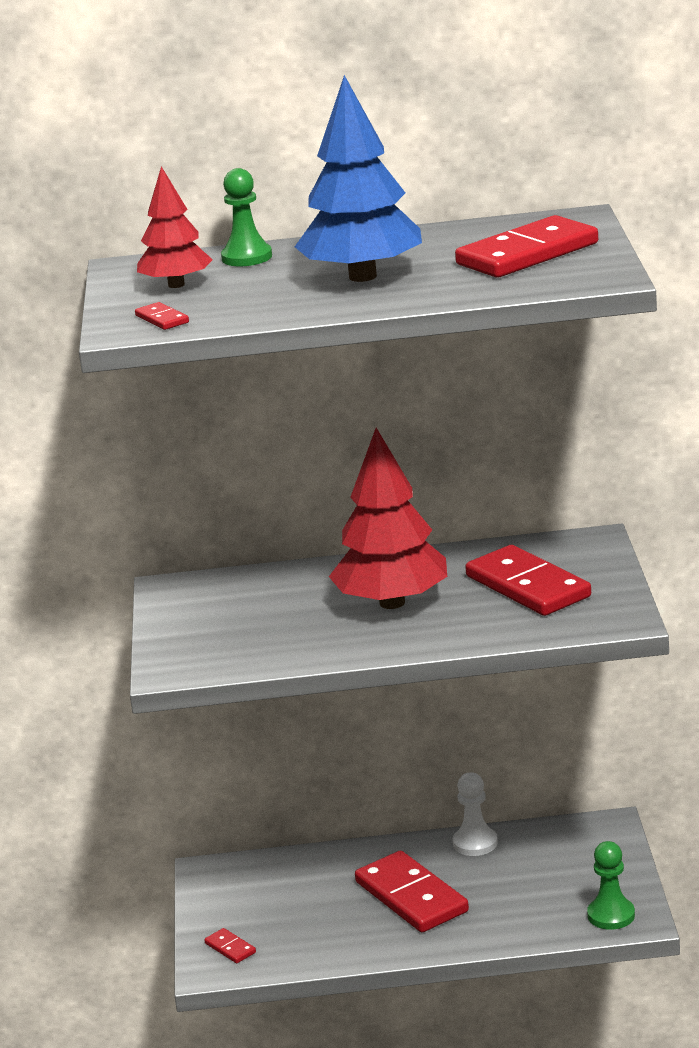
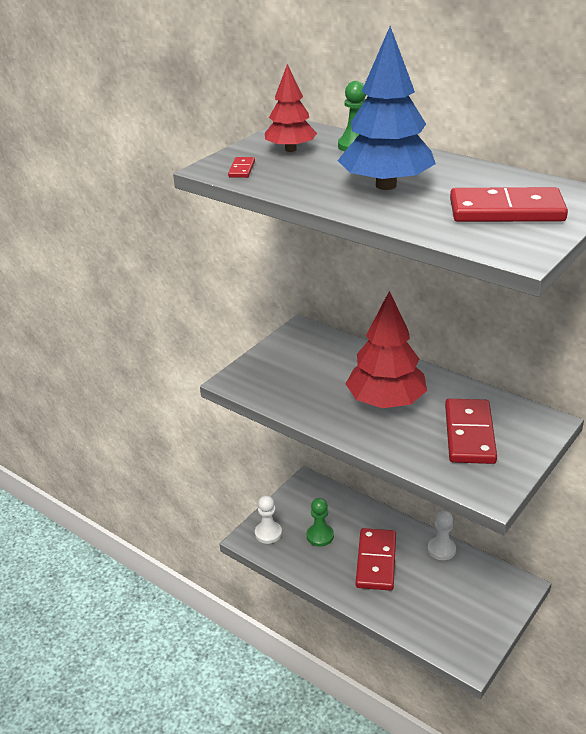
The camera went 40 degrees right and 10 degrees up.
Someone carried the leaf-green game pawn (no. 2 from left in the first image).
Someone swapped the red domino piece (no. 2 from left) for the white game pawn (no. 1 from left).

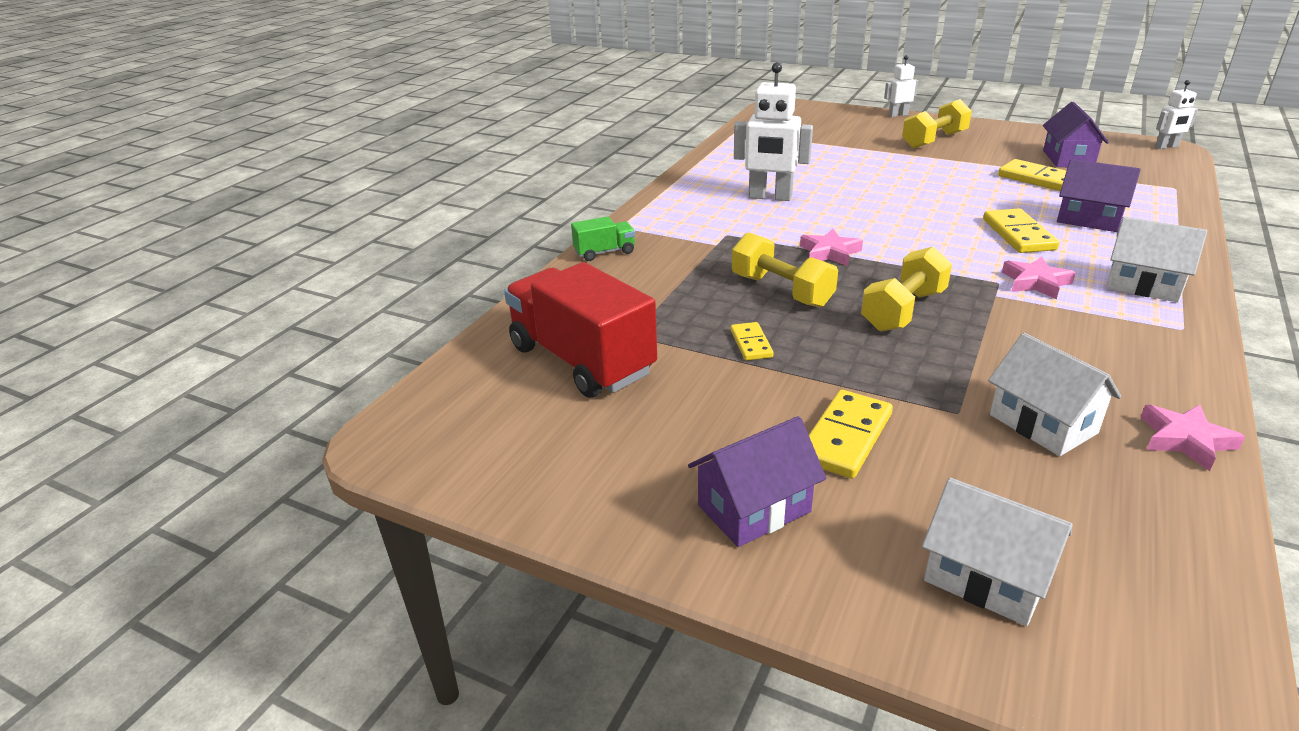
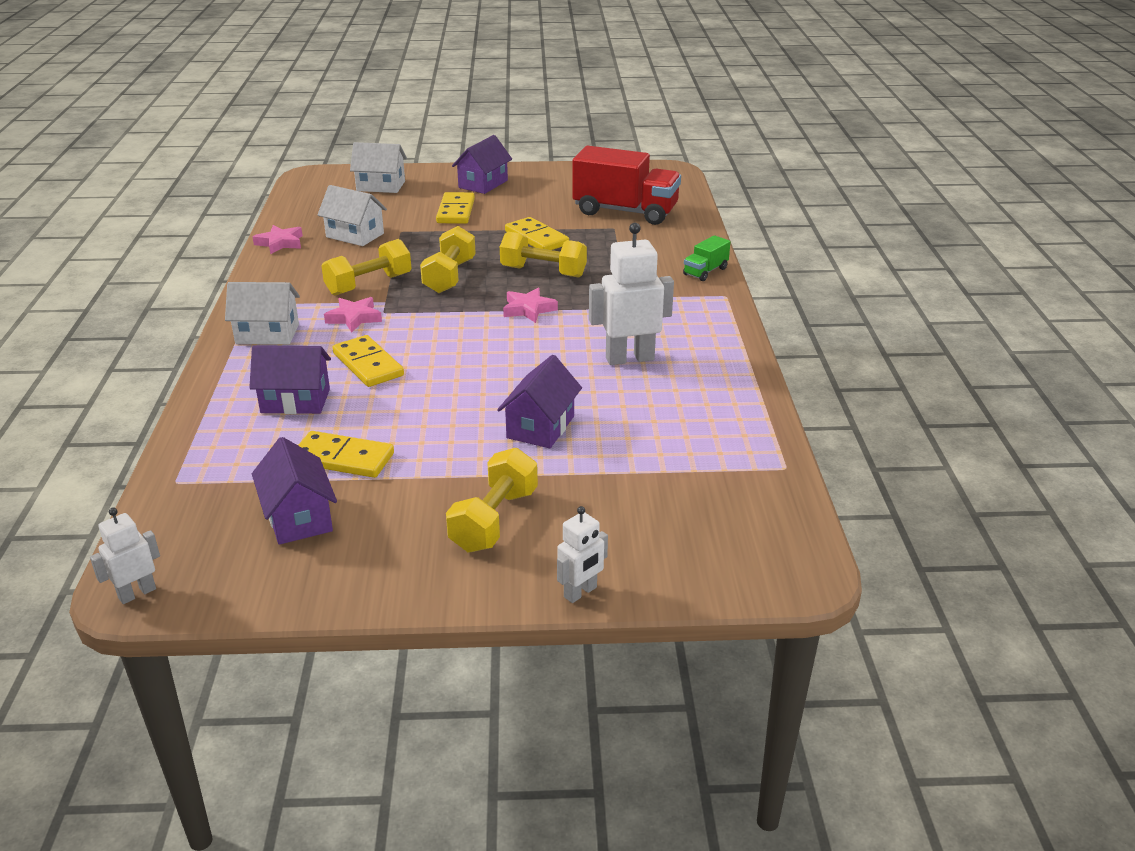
The camera went 150 degrees right and 0 degrees up.
Someone put down the bright yellow free weight (no. 1 from left).
Someone put down the violet toy house (no. 4 from left).
Someone scaled the bright yellow domino piece (no. 1 from left in the first image) by 1.69.

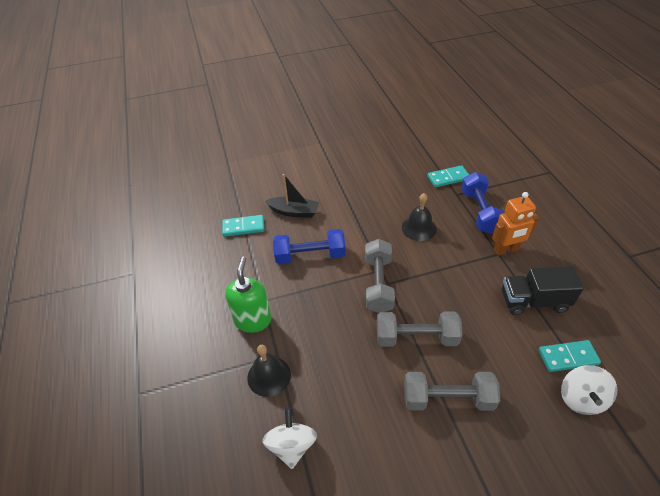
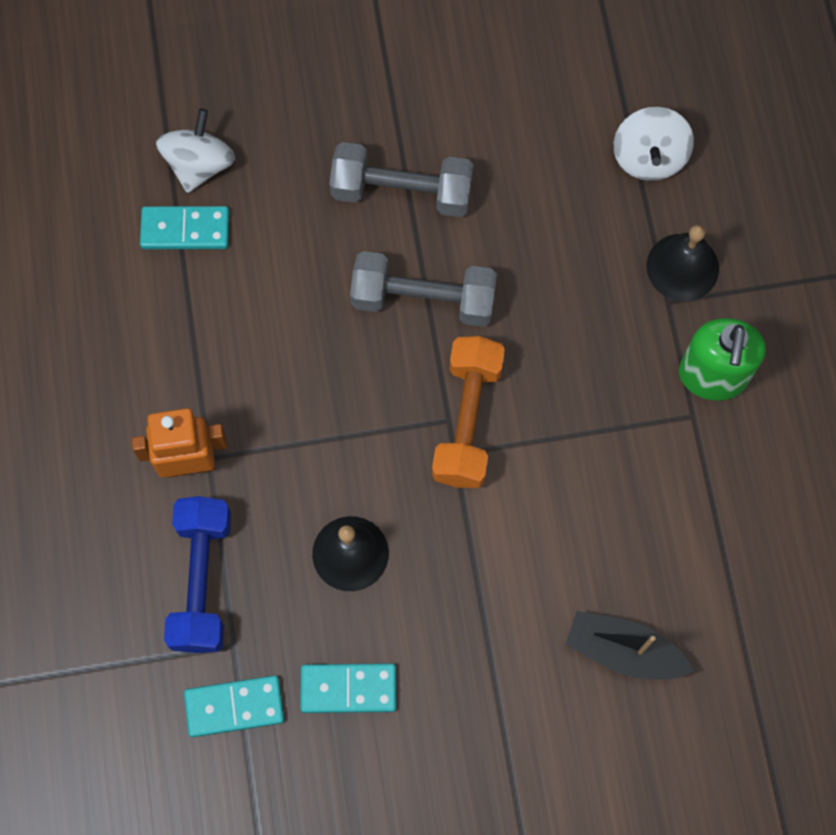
The camera went 175 degrees left and 25 degrees up.
Someone took away the blue free weight (no. 1 from left).
Someone took away the jet-black truck.
Someone carried the turquoise domino piece (no. 1 from left in the first image).
Someone repainted the grey free weight (no. 1 from left), which became the orange free weight.

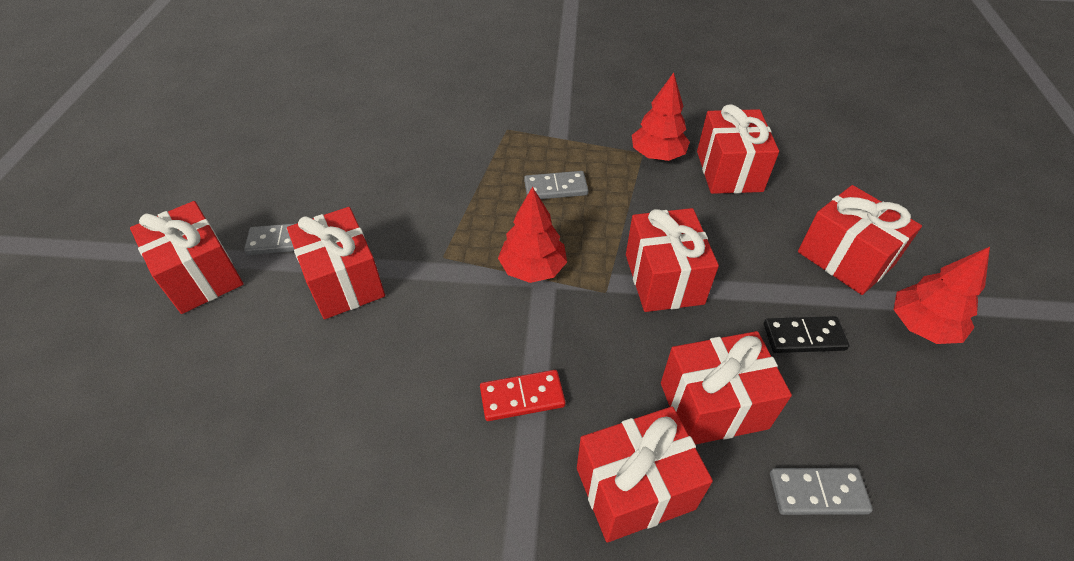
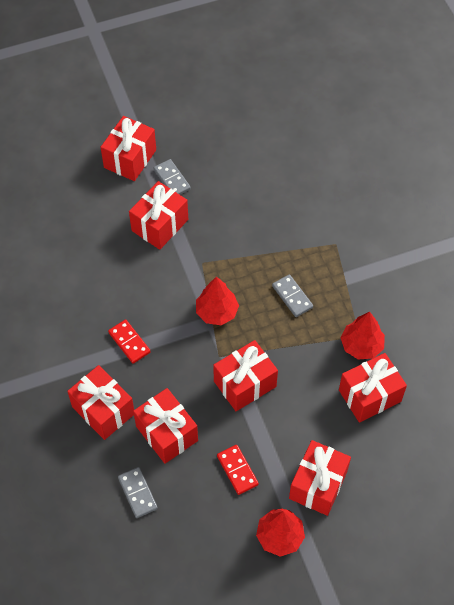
The camera went 65 degrees right and 10 degrees up.
Someone repainted the jet-black domino piece, which became the red domino piece (no. 2 from left).

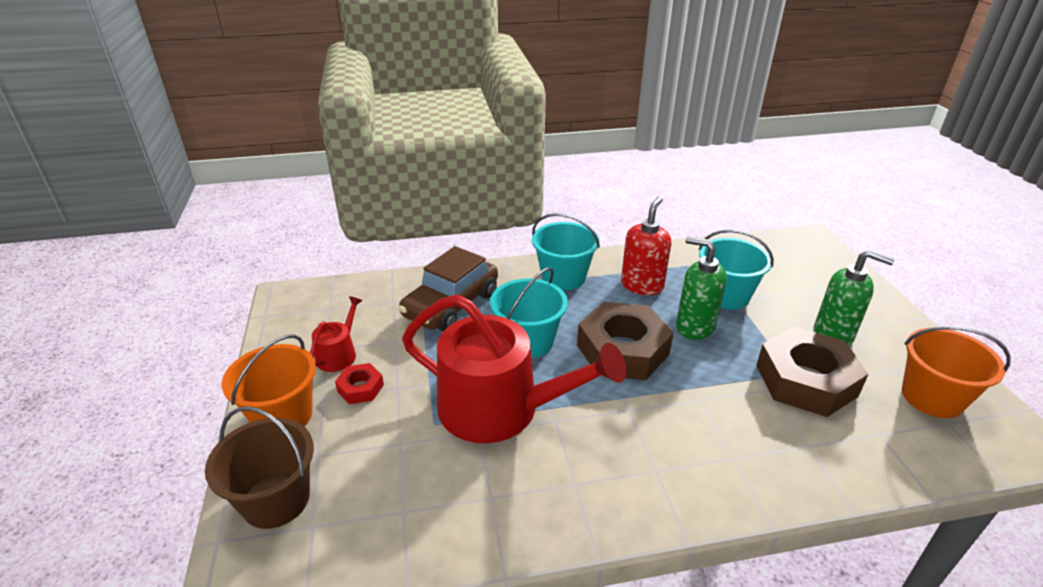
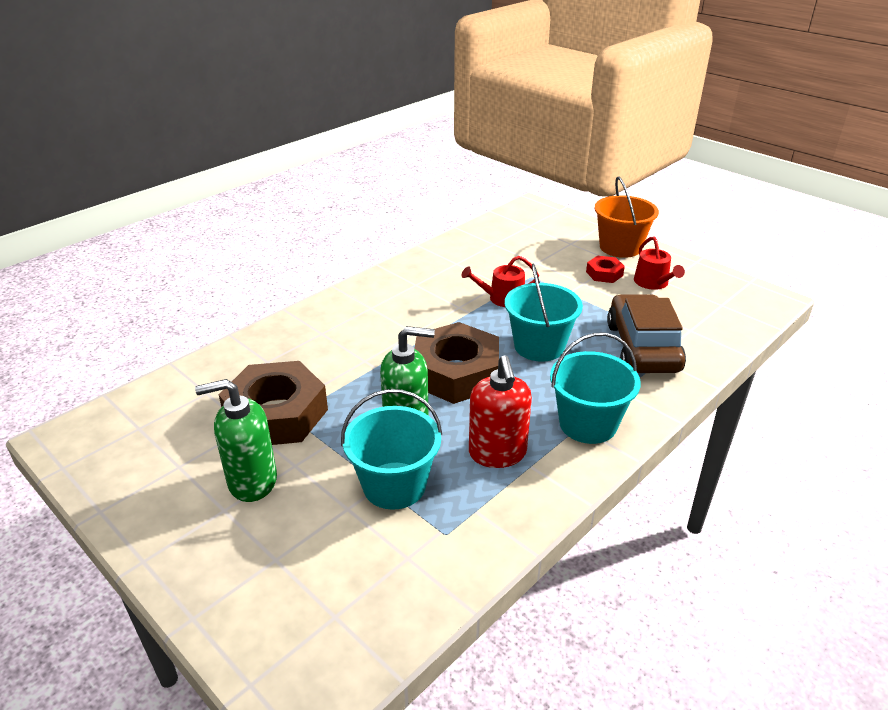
The camera went 145 degrees right and 0 degrees up.
Someone took away the russet bucket.
Someone took away the orange bucket (no. 2 from left).
Someone scaled the red sprinkling can (no. 2 from left in the first image) by 0.44.

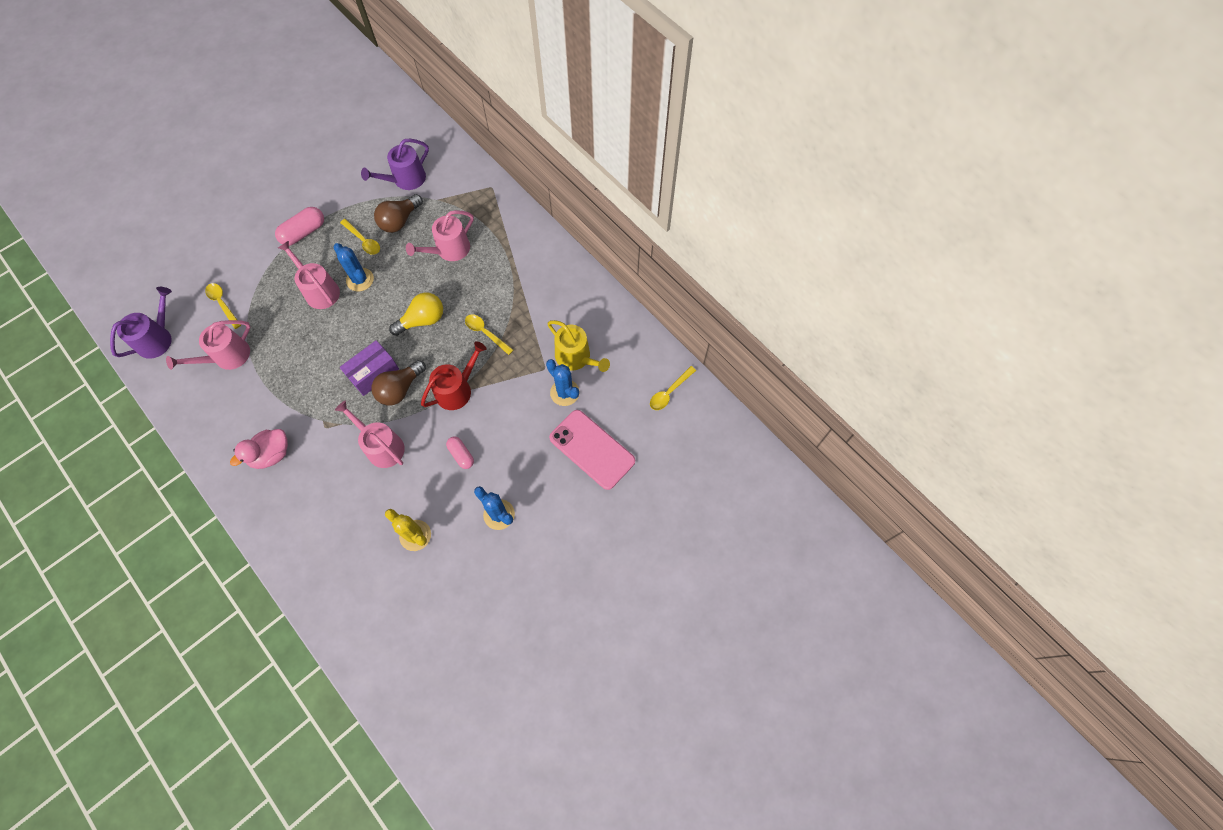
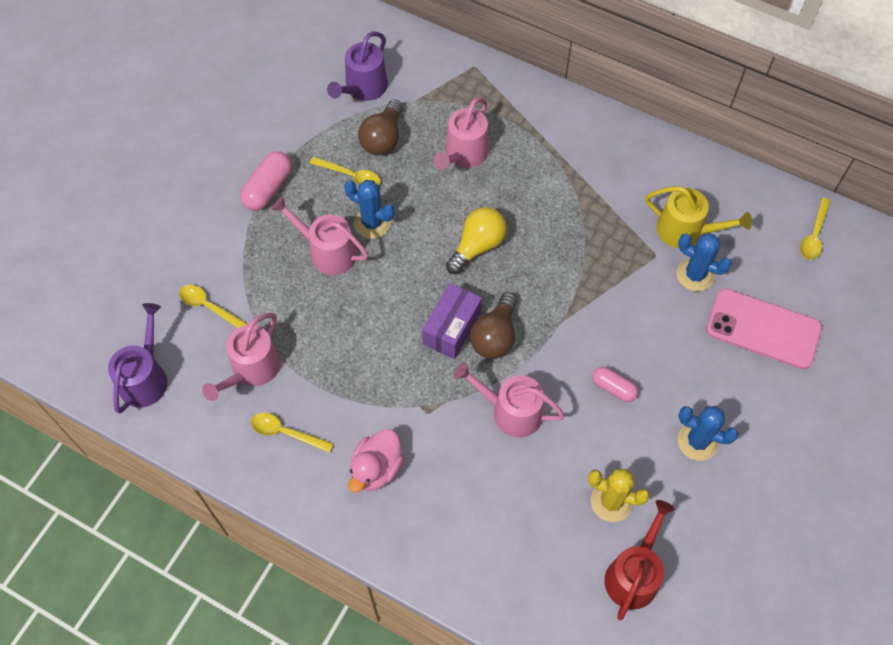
The camera went 20 degrees left and 5 degrees down.
Someone carried the red sprinkling can.
Someone carried the bright yellow teaspoon (no. 3 from left in the first image).

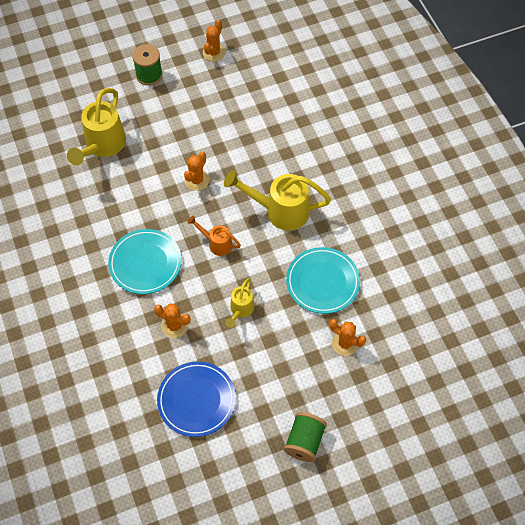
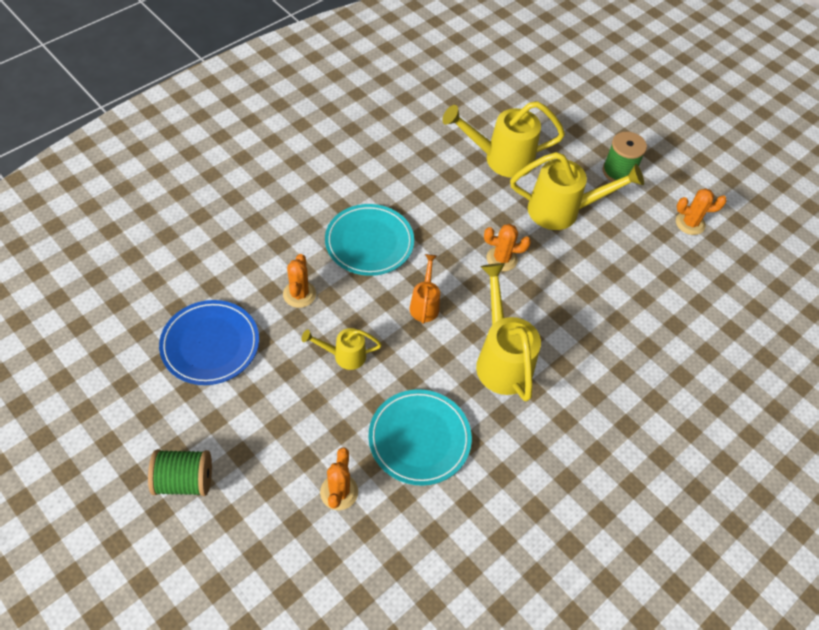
The camera went 65 degrees right and 5 degrees down.
Someone put down the bright yellow sprinkling can (no. 4 from left).

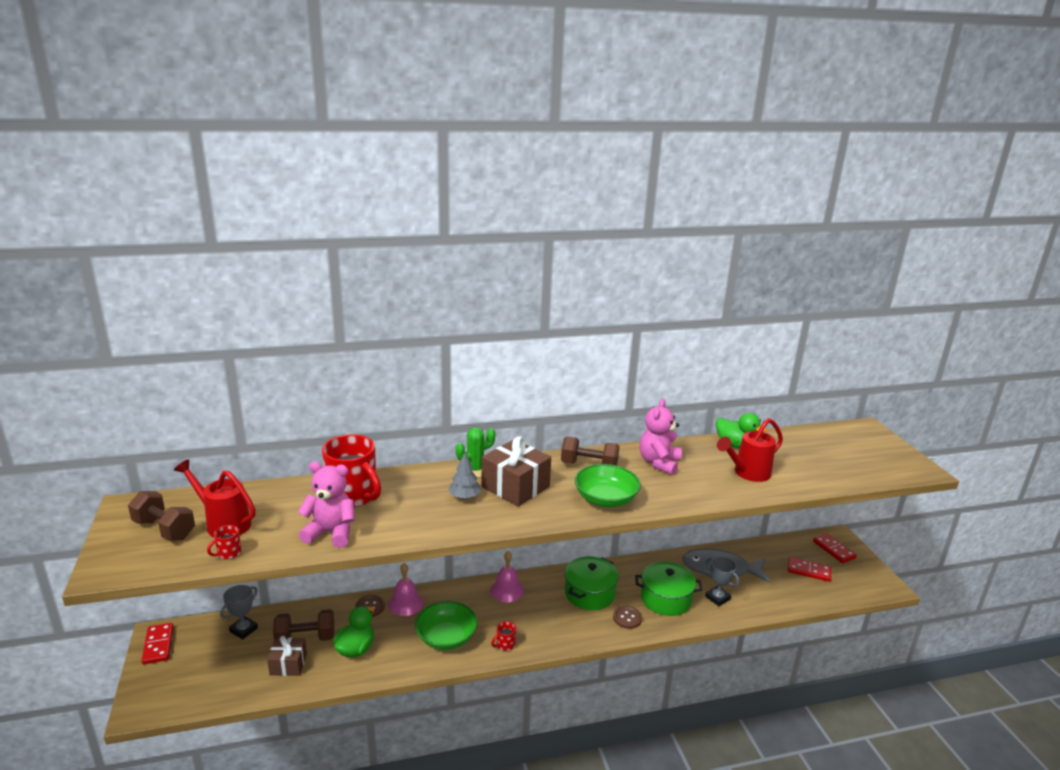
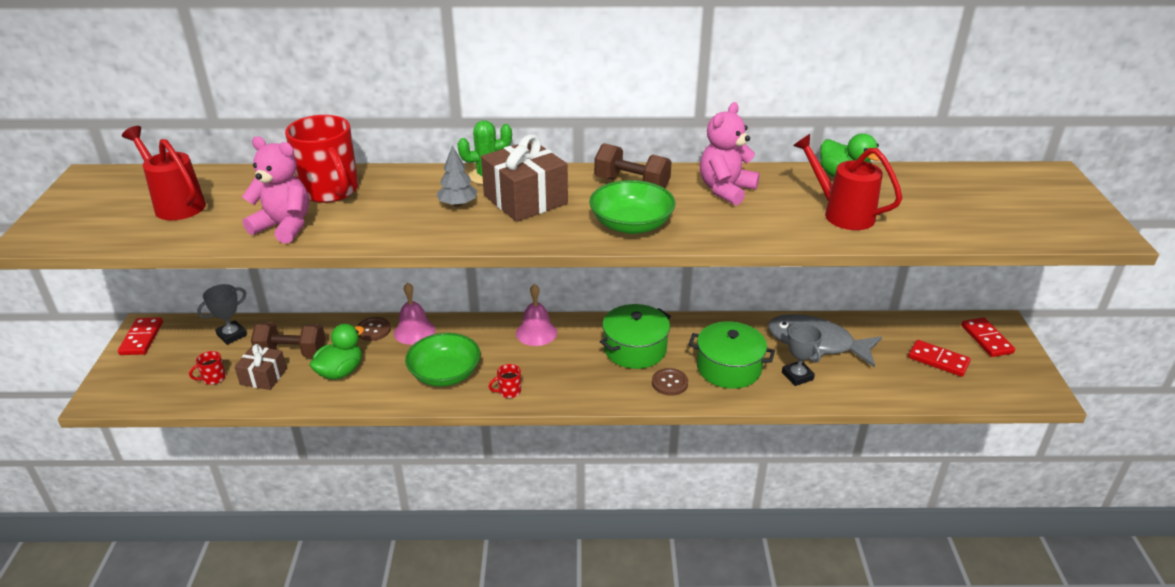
The camera went 15 degrees right and 10 degrees up.
Someone took away the russet free weight (no. 1 from left).
Someone carried the red mug (no. 1 from left).
Someone rotated the red sprinkling can (no. 2 from left) by 60 degrees clockwise.

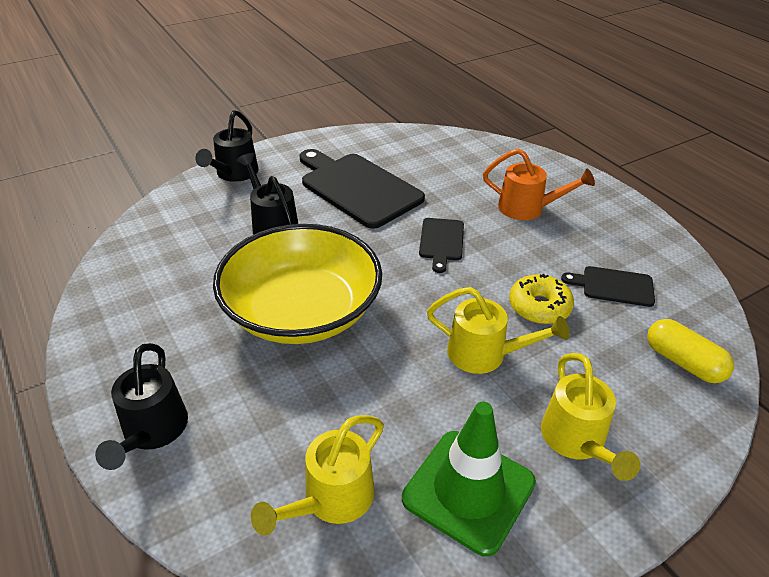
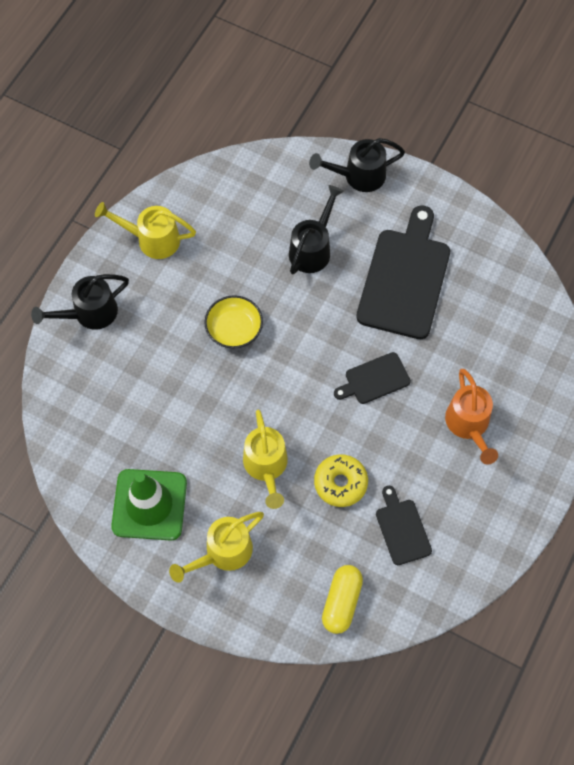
The camera went 60 degrees right and 25 degrees up.
Someone carried the bright yellow sprinkling can (no. 1 from left).
Someone scaled the bright yellow serving bowl by 0.45.

